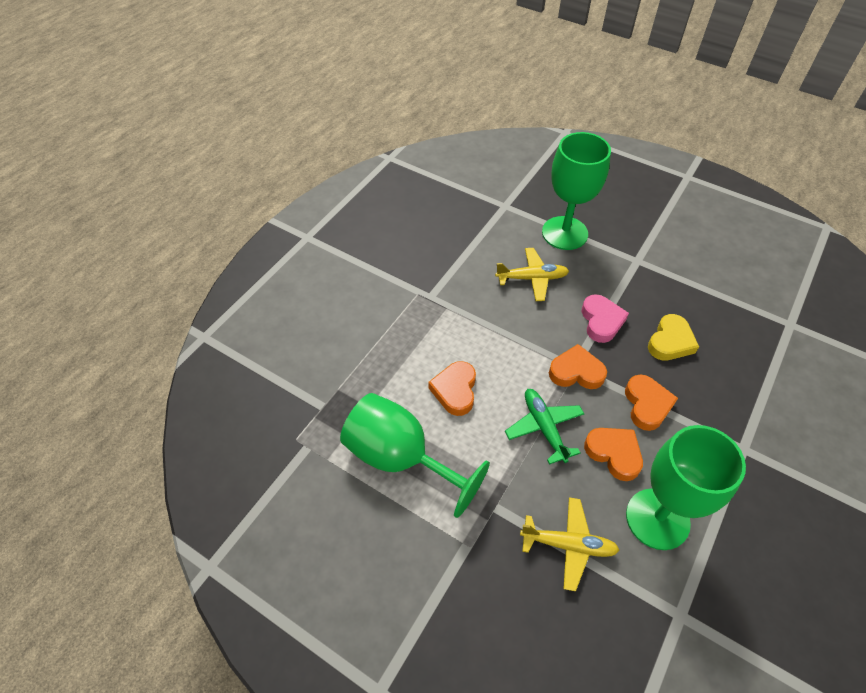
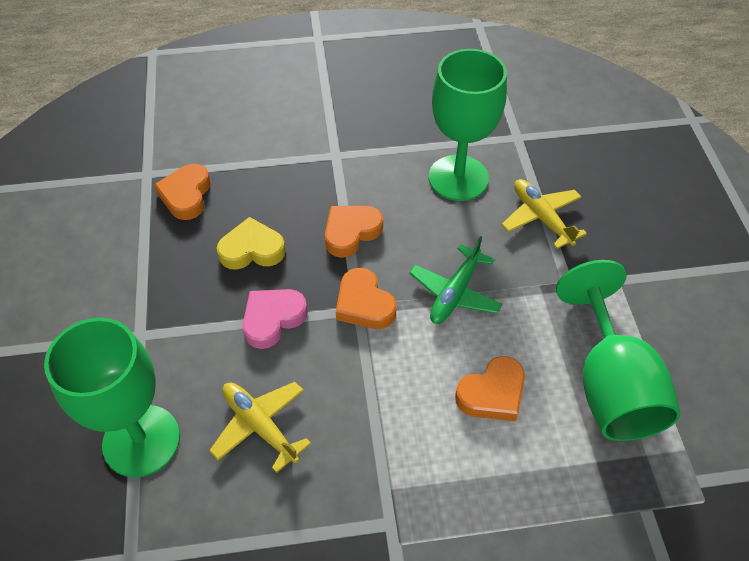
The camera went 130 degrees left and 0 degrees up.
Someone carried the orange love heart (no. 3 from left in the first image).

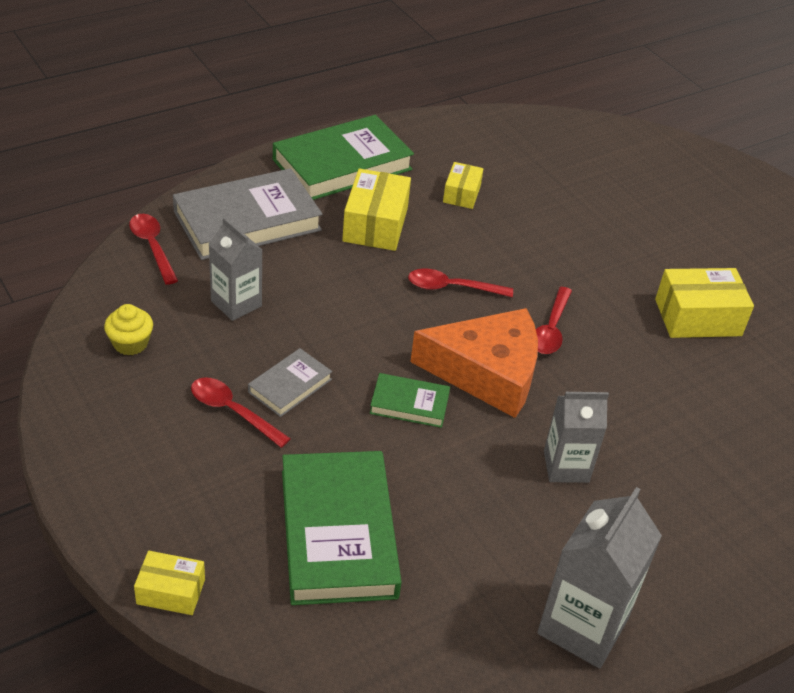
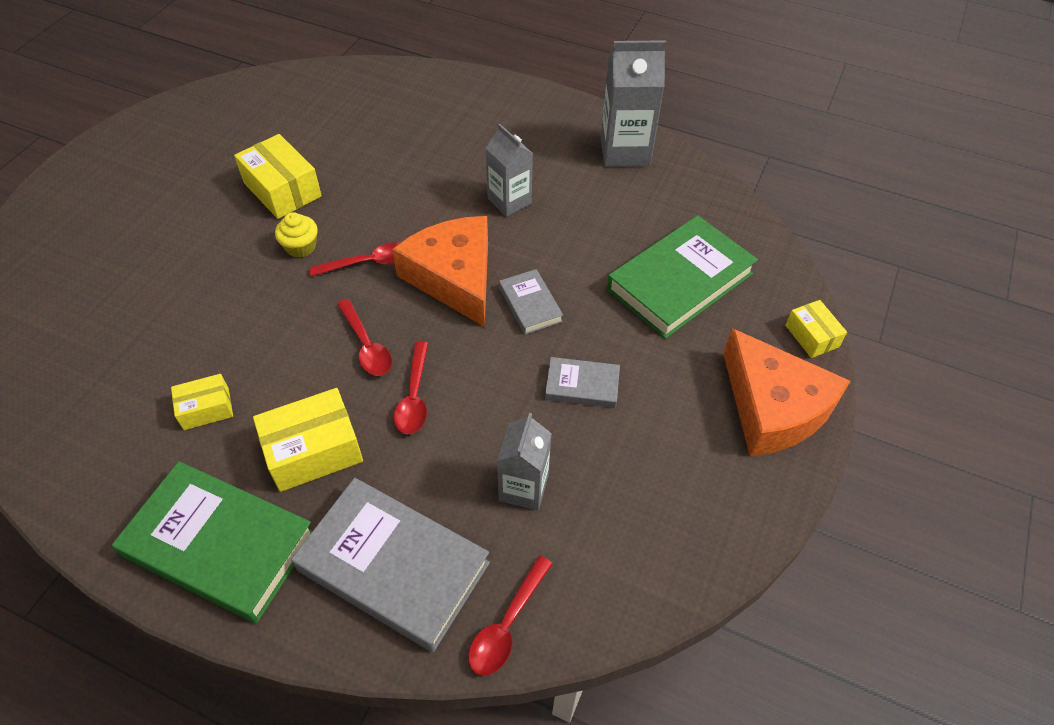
The camera went 120 degrees left and 10 degrees up.
Someone put down the orange cheese (no. 2 from left).
Someone carried the bright yellow muffin.
Someone carried the red teaspoon (no. 2 from left in the first image).
Someone repainted the leaf-green hardback (no. 3 from left), which became the grey hardback (no. 2 from left).

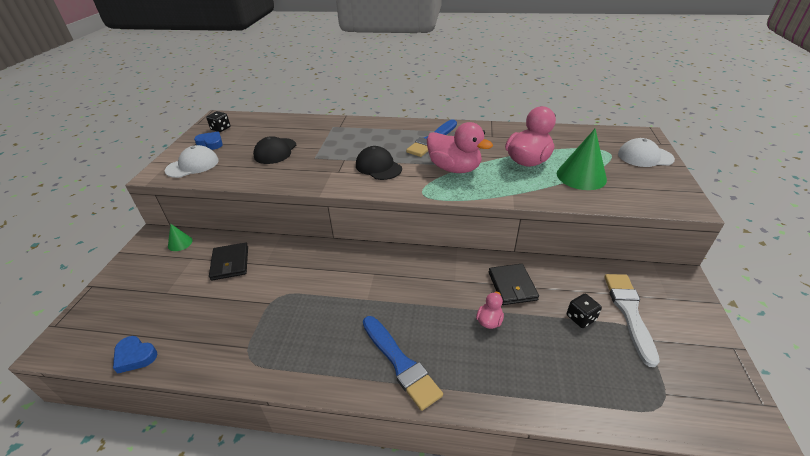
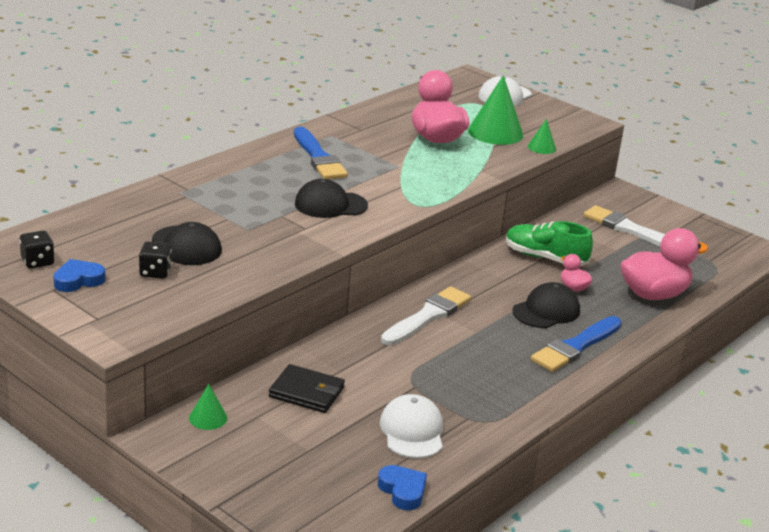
The camera went 60 degrees left and 10 degrees down.
Someone put down the white paint brush (no. 1 from left).
Someone put down the jet-black peaked cap (no. 3 from left).
Someone put down the leaf-green cone (no. 3 from left).
Someone carried the white peaked cap (no. 1 from left).
Someone carried the rose-pink toy duck (no. 1 from left in the first image).
Someone carried the jet-black die (no. 2 from left).
Someone swapped the jet-black wallet (no. 2 from left) for the leaf-green sneaker.
Someone rotated the blue love heart (no. 1 from left in the first image) by 90 degrees counterclockwise.
Someone rotated the blue paint brush (no. 1 from left in the first image) by 135 degrees clockwise.

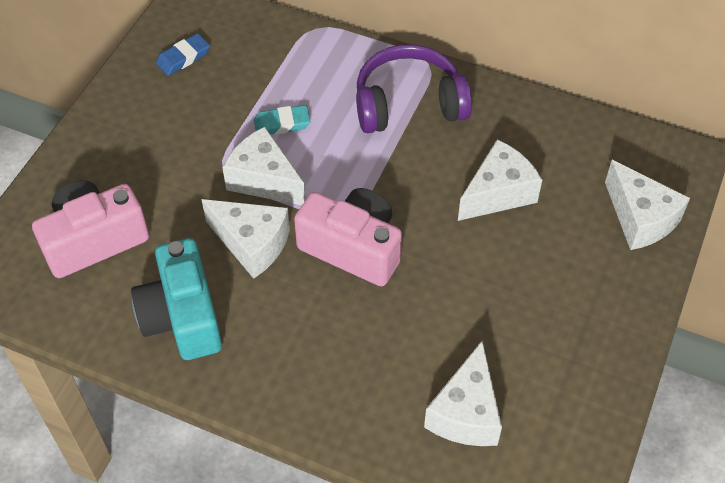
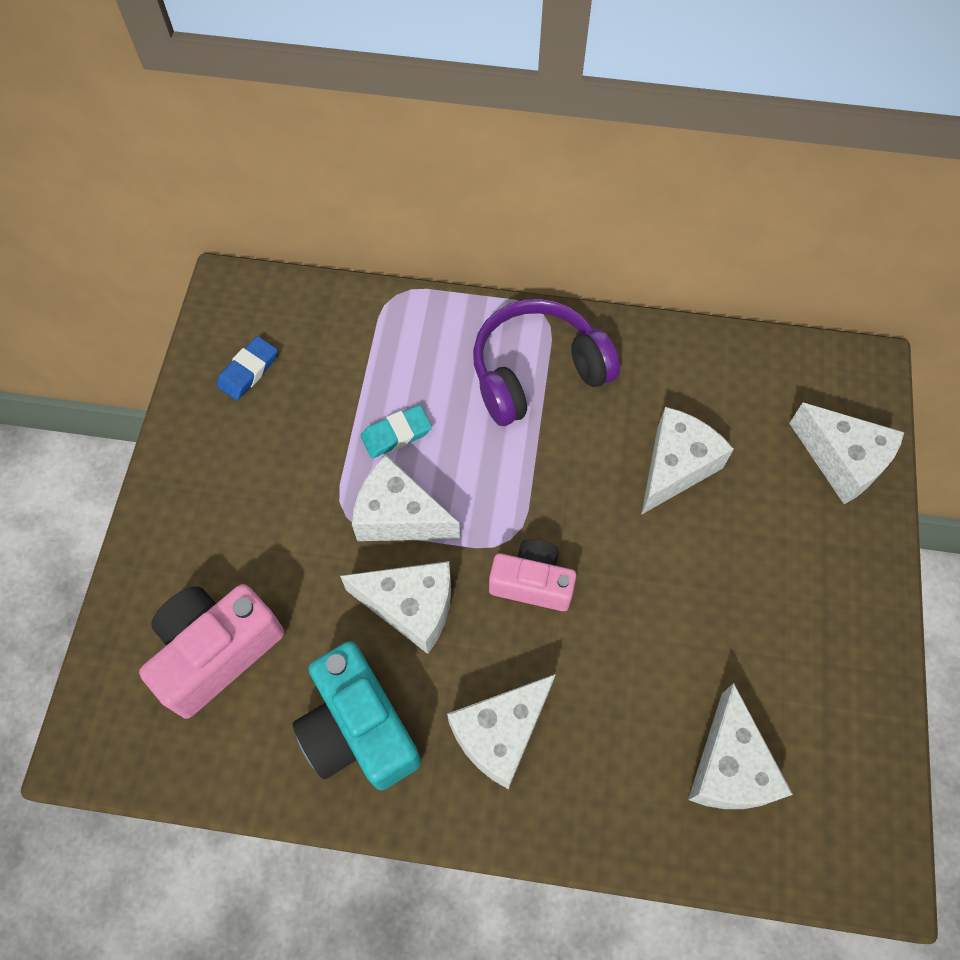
The camera went 15 degrees left and 10 degrees up.
Someone put down the white cheese (no. 3 from left).
Someone scaled the rose-pink camera (no. 2 from left) by 0.66.

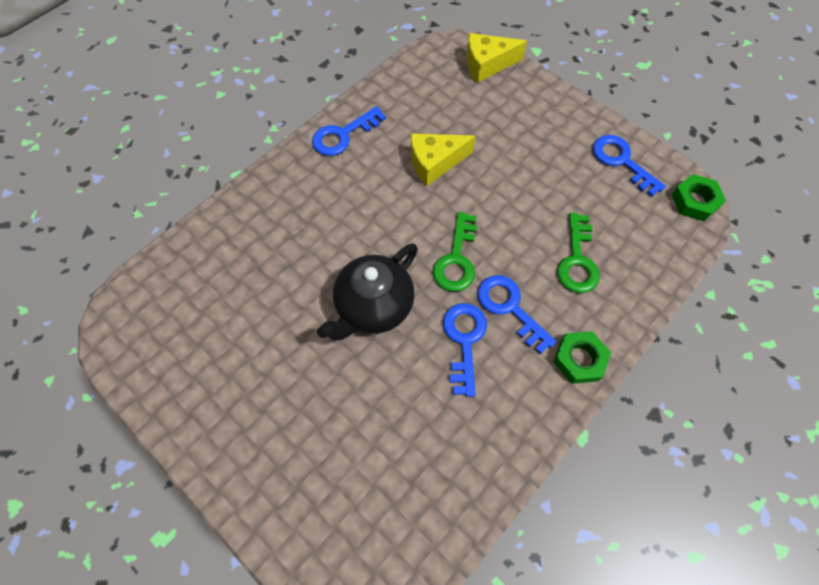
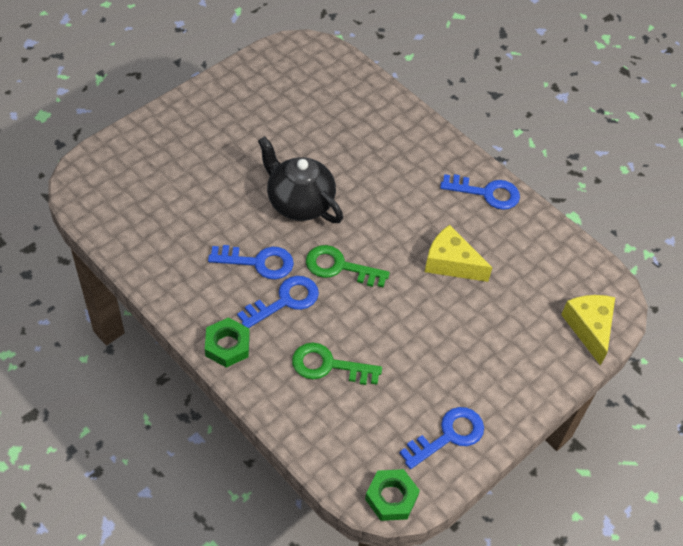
The camera went 90 degrees right and 10 degrees down.
Someone rotated the blue latchkey (no. 1 from left in the first image) by 135 degrees clockwise.
Someone rotated the bright yellow cheese (no. 1 from left) by 45 degrees counterclockwise.

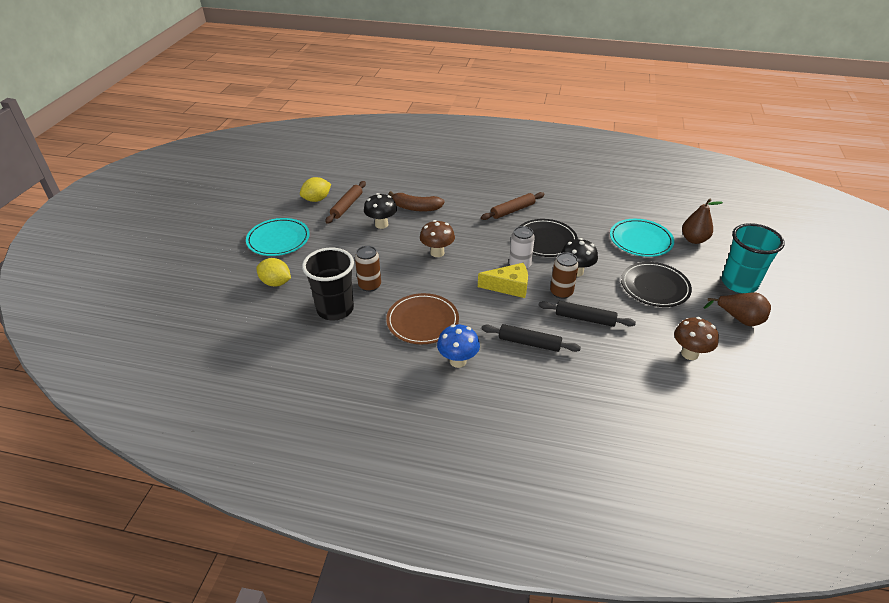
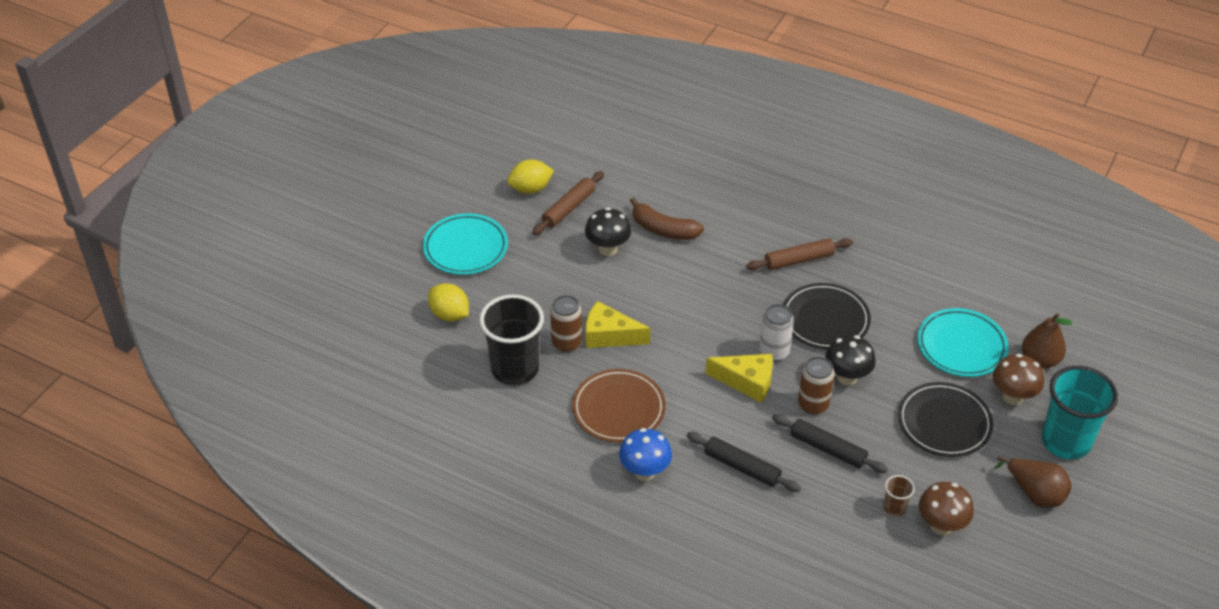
The camera went 15 degrees right and 5 degrees up.
Someone put down the bright yellow cheese (no. 1 from left).
Someone put down the russet tumbler.
Someone carried the russet toadstool (no. 1 from left in the first image).

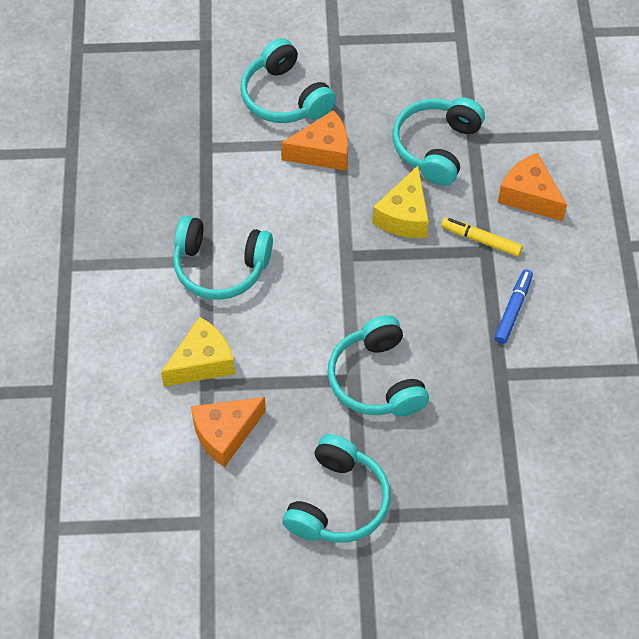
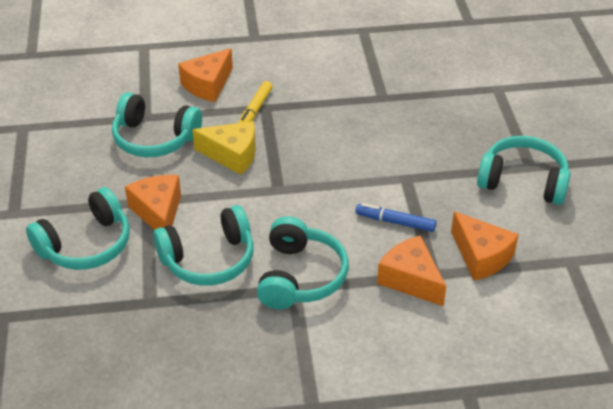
The camera went 95 degrees left and 15 degrees down.
Someone carried the turquoise headphones (no. 4 from left in the first image).
Someone carried the blue marker pen.
Someone repainted the bright yellow cheese (no. 1 from left), which became the orange cheese (no. 3 from left).

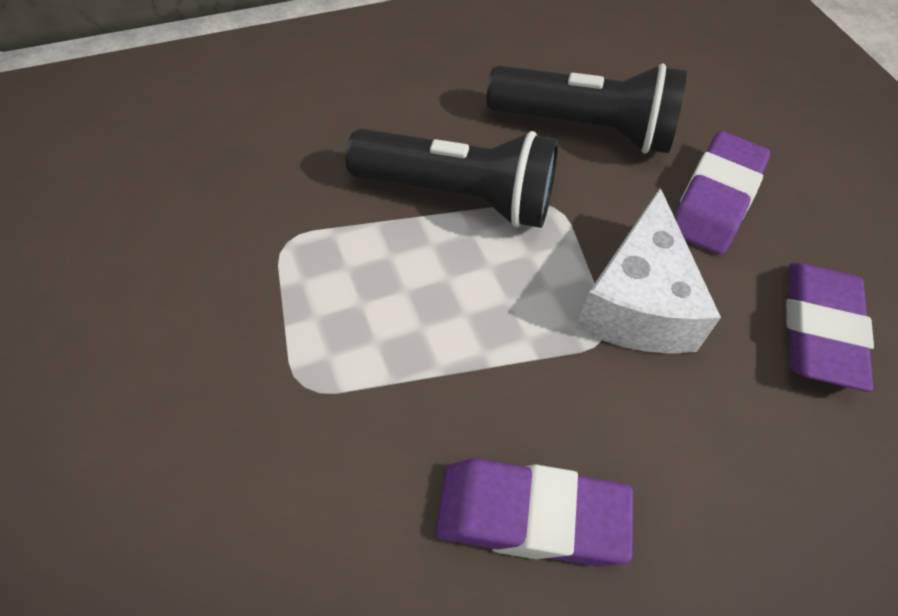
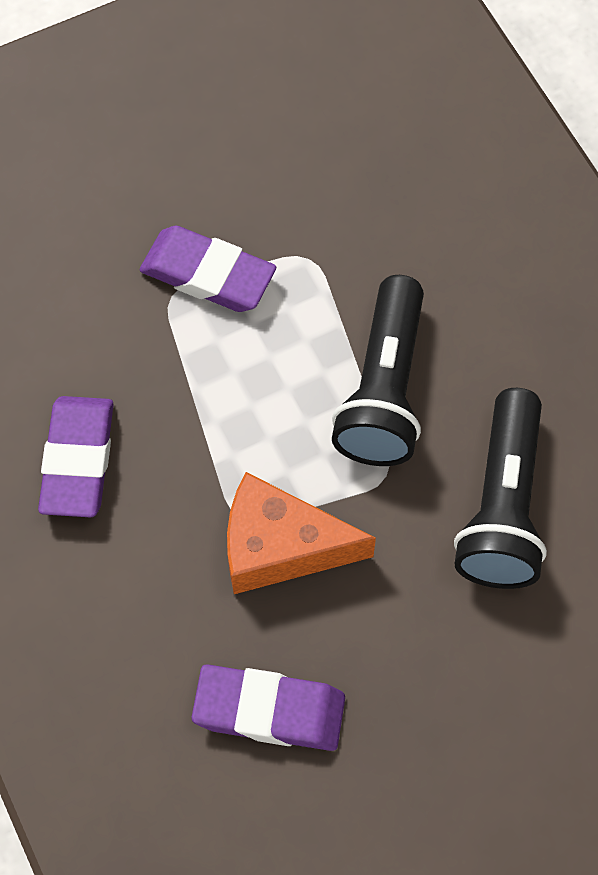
The camera went 90 degrees right and 10 degrees up.
Someone carried the violet pencil eraser (no. 2 from left).
Someone repainted the white cheese, which became the orange cheese.

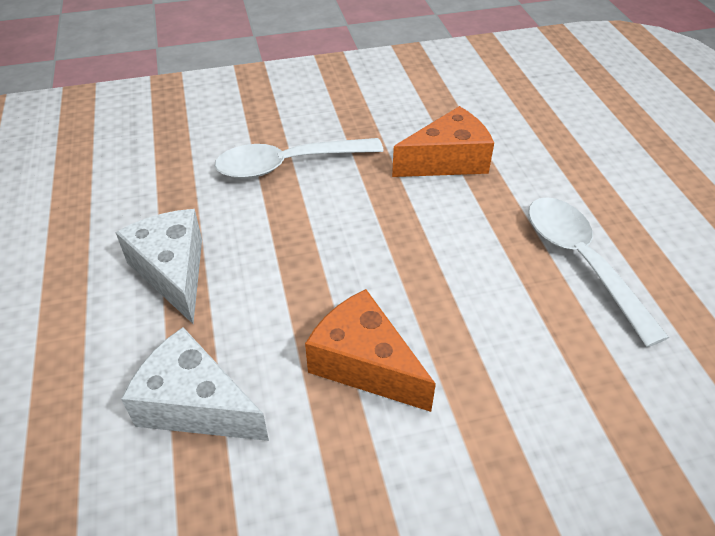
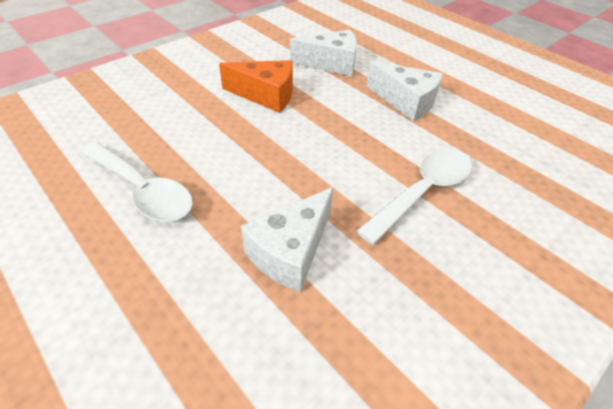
The camera went 150 degrees right and 0 degrees up.
Someone repainted the orange cheese (no. 2 from left), which became the white cheese (no. 1 from left).

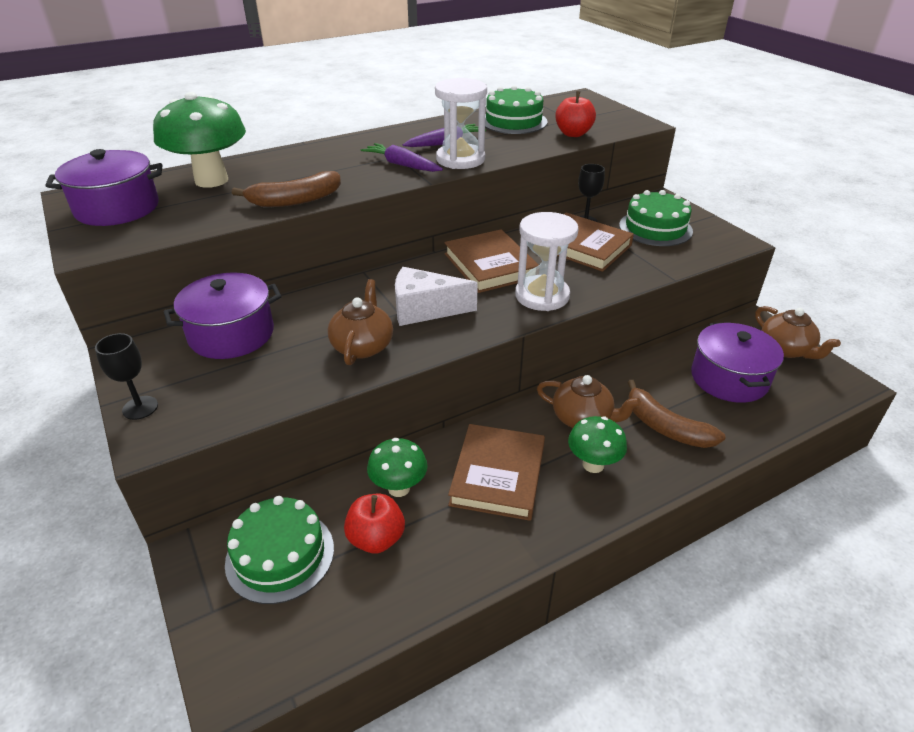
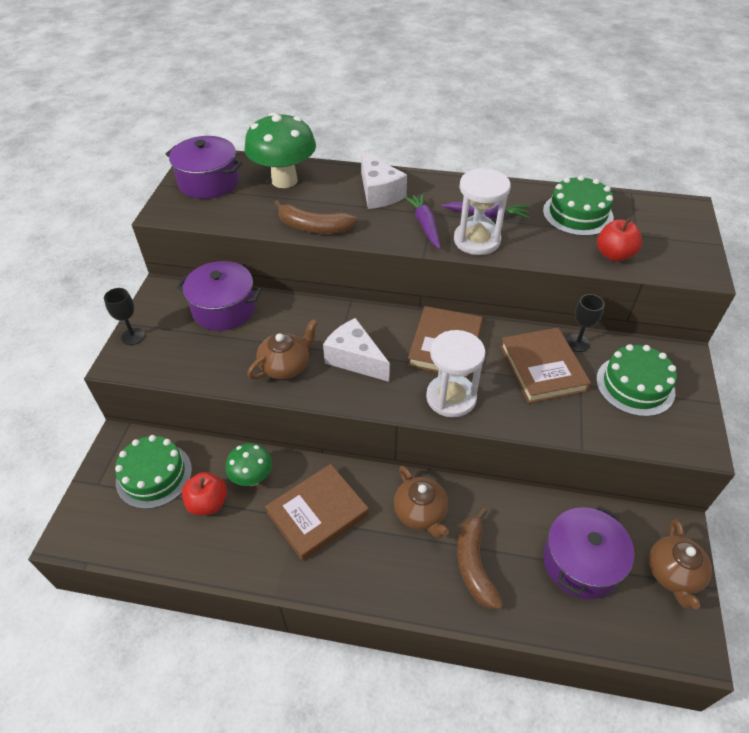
The camera went 40 degrees right and 10 degrees up.
Someone took away the leaf-green toadstool (no. 3 from left).
Someone put down the white cheese (no. 2 from left).

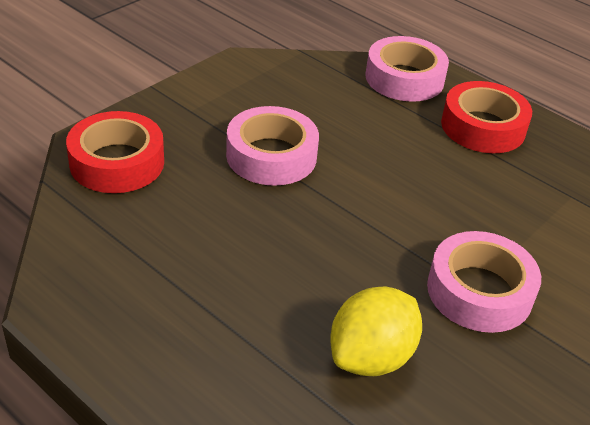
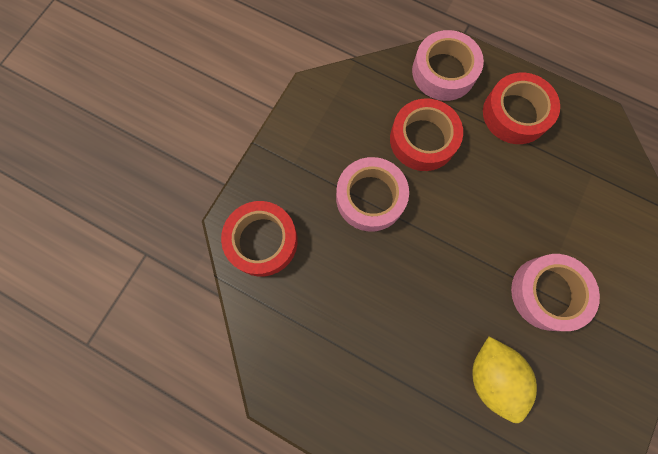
The camera went 10 degrees left and 35 degrees up.
Someone put down the red tape (no. 2 from left).
Someone rotated the bright yellow lemon by 45 degrees counterclockwise.

